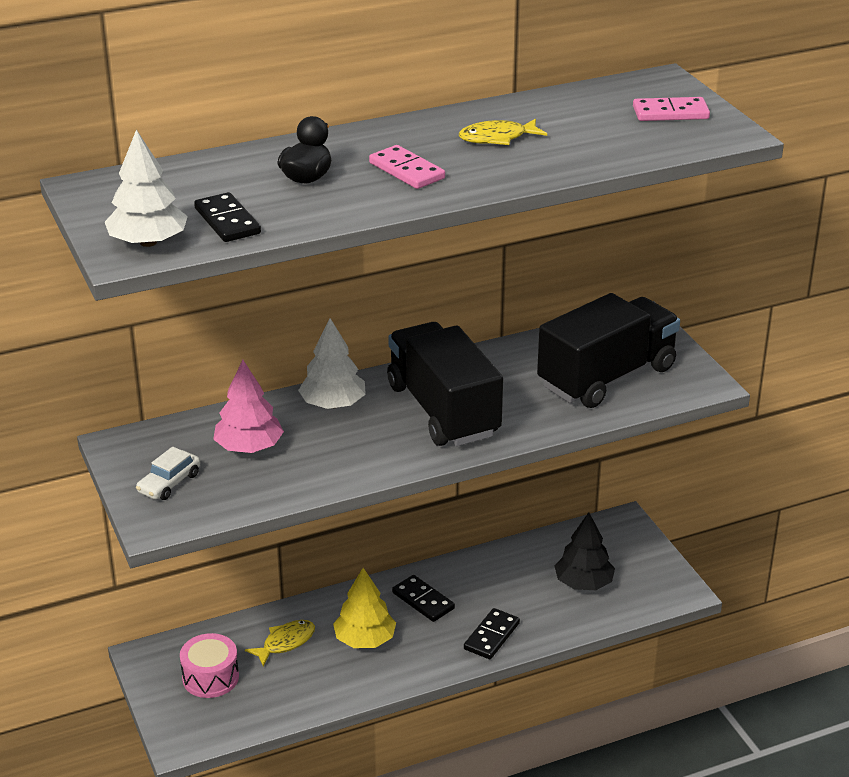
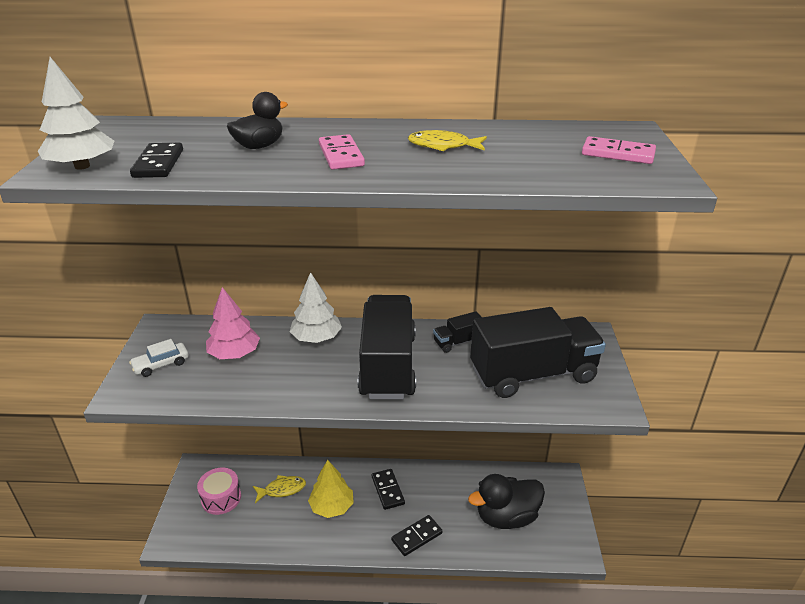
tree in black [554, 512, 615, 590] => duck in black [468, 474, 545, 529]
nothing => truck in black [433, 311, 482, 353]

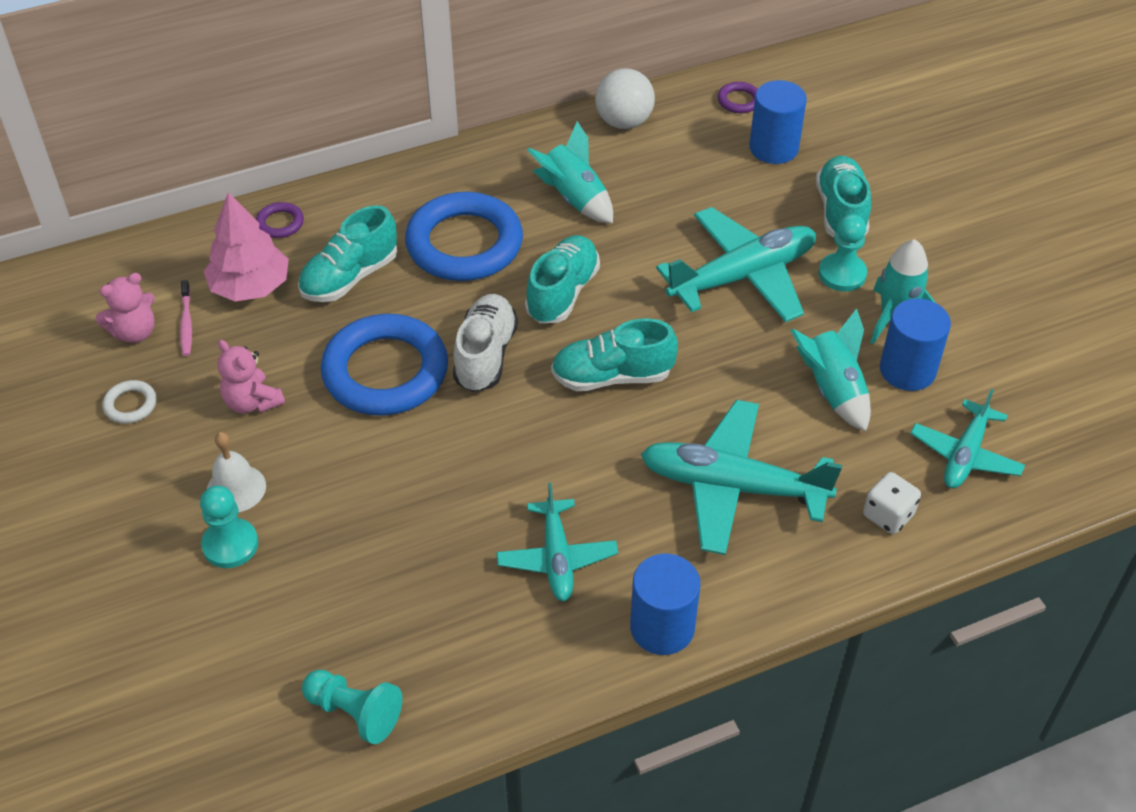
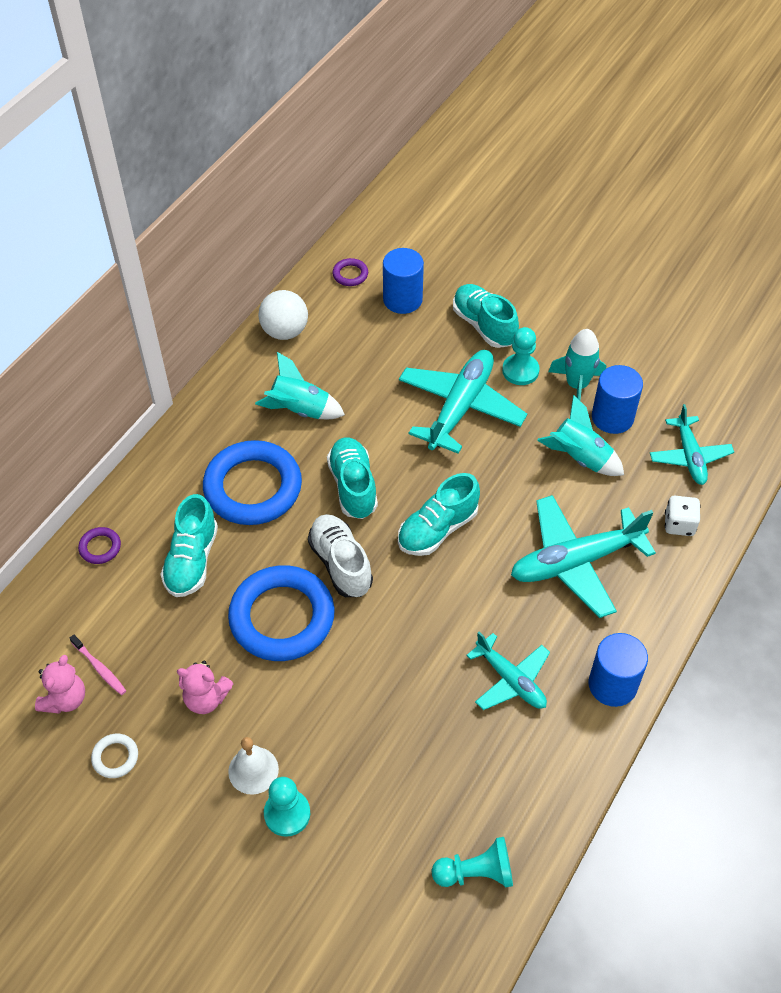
tree in pink [203, 192, 289, 301] => nothing

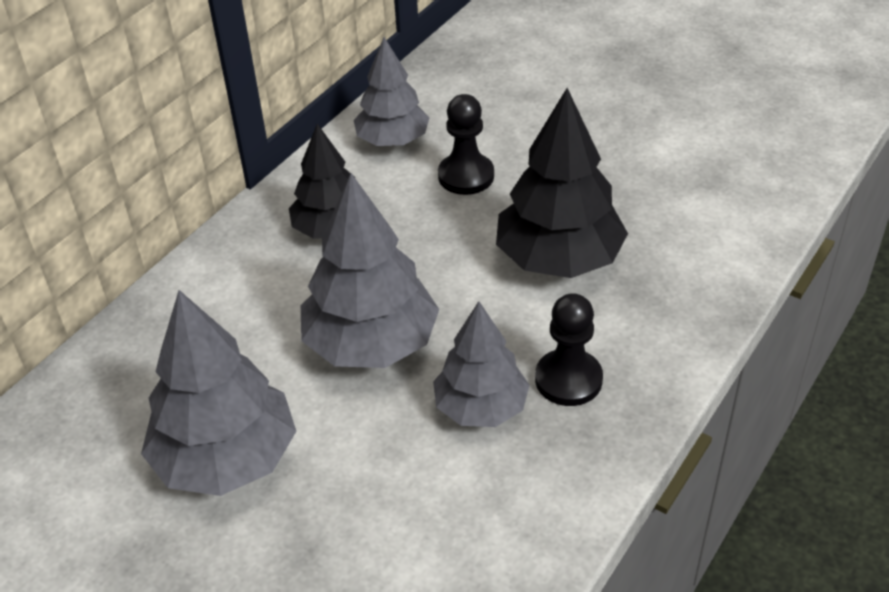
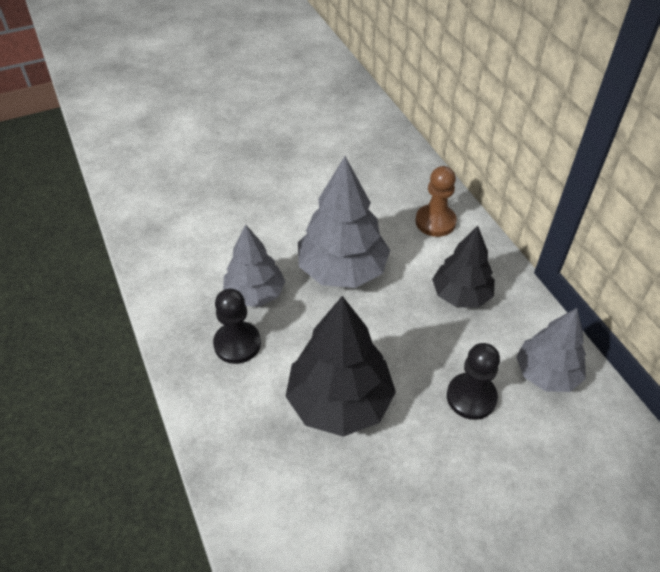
tree in grey [141, 290, 296, 496] => nothing
nothing => pawn in brown [415, 166, 457, 237]

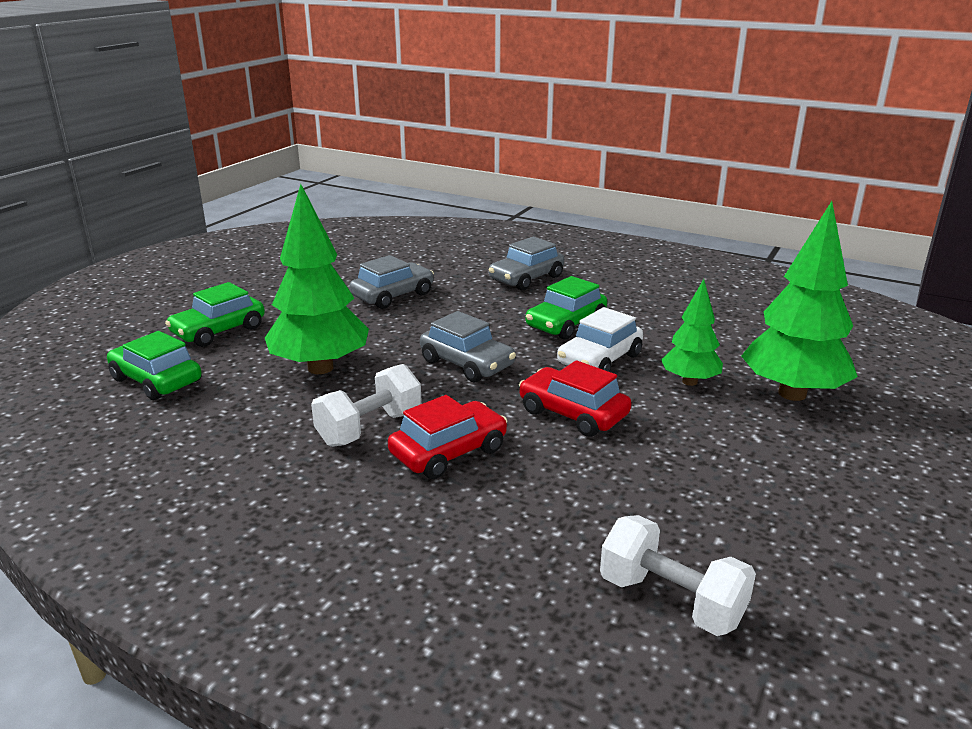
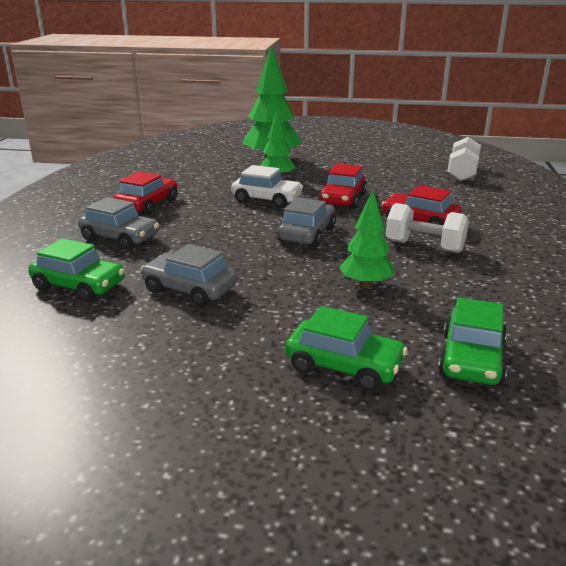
tree in green [265, 184, 369, 374] => tree in green [339, 190, 394, 288], x0.58
car in green [526, 276, 607, 340] => car in green [28, 238, 125, 302], move
nothing => car in red [114, 171, 177, 215]

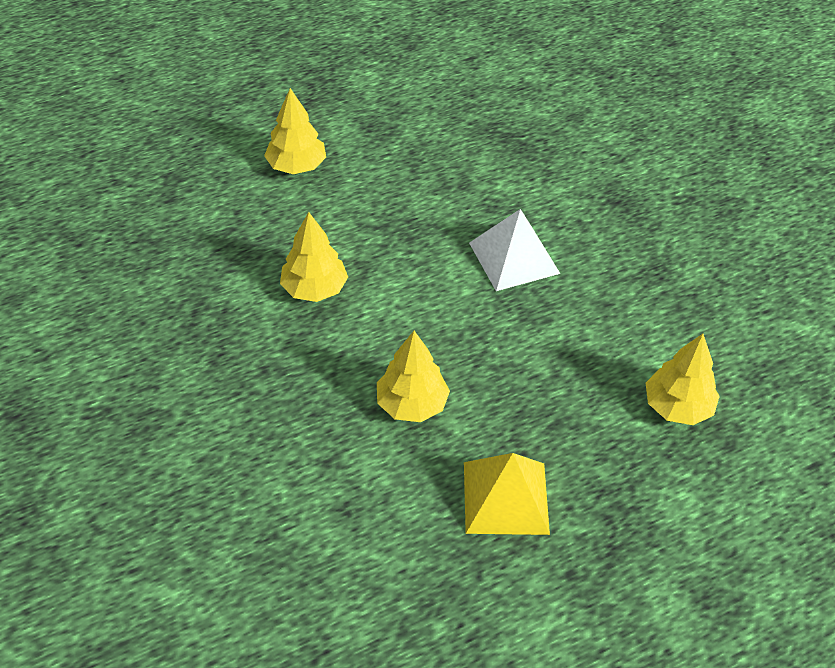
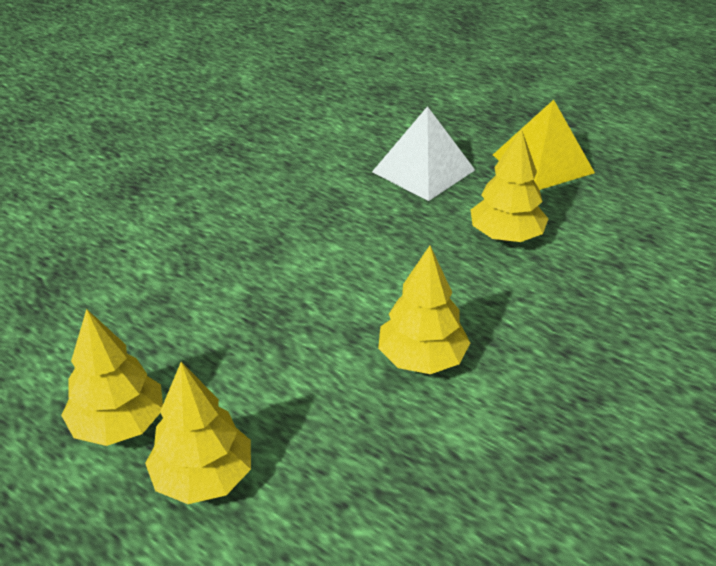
pyramid in white [469, 209, 560, 291] => pyramid in white [372, 106, 475, 201], move
tree in yellow [646, 334, 720, 425] => tree in yellow [61, 309, 163, 446], move

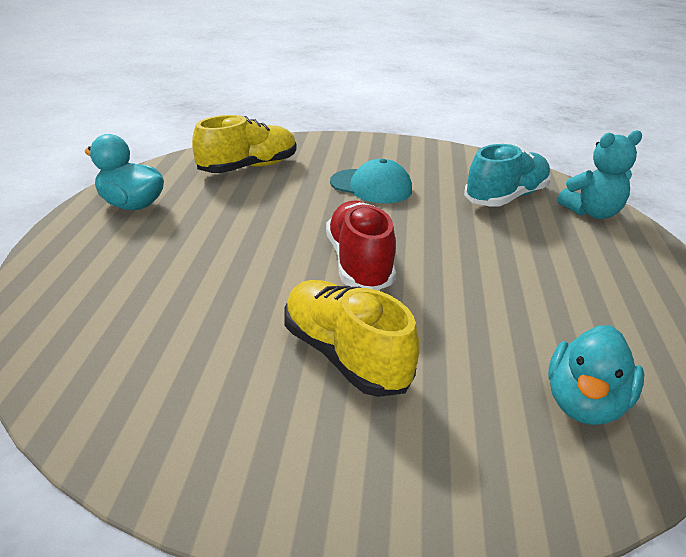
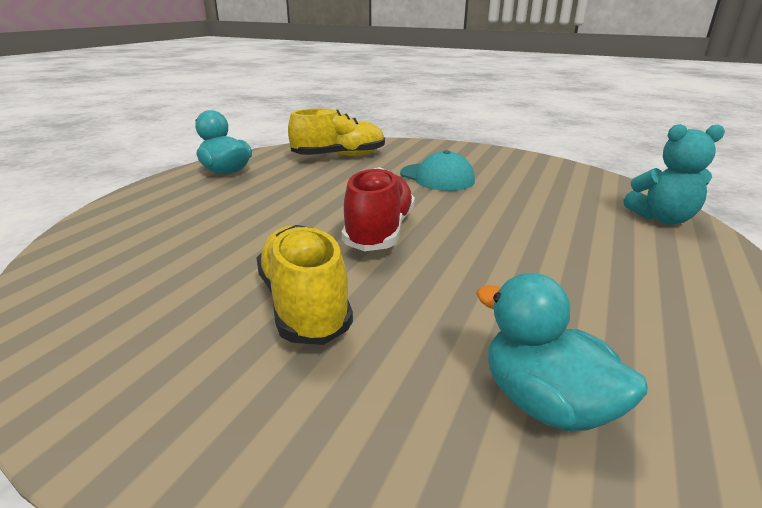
shoe in turquoise [464, 144, 551, 207] => nothing
duck in turquoise [548, 325, 644, 425] => duck in turquoise [476, 273, 648, 431], 90 degrees clockwise

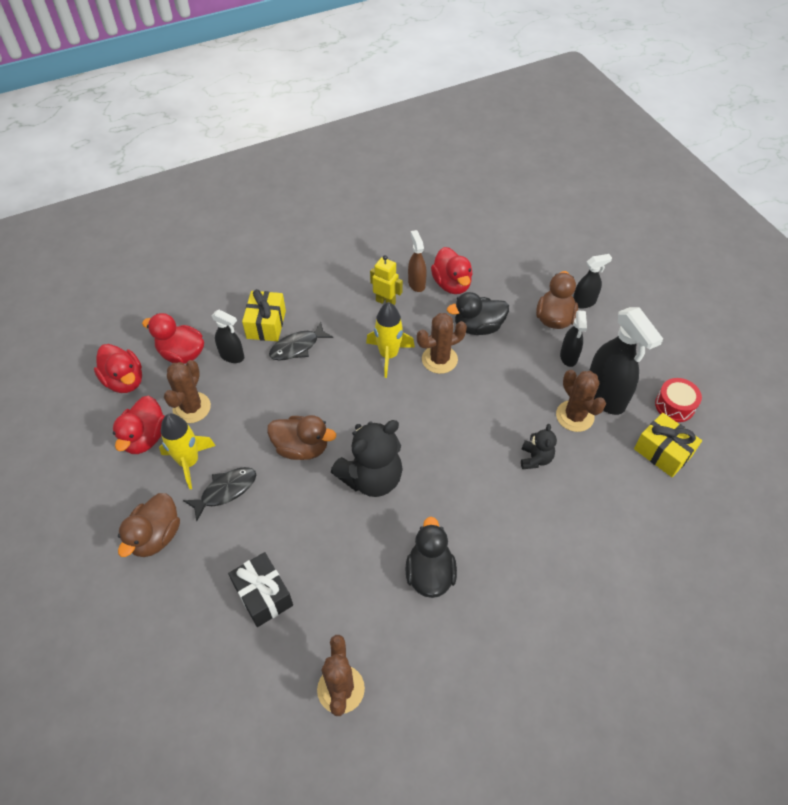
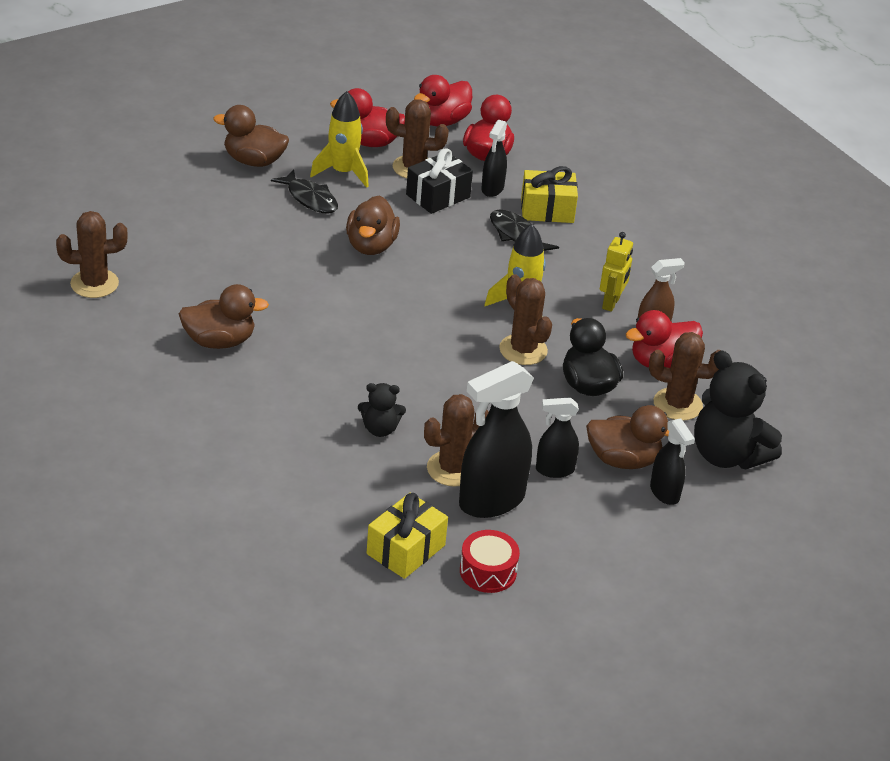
gift in black [228, 552, 293, 627] => gift in black [406, 148, 473, 214], move
teddy bear in black [331, 420, 403, 497] => teddy bear in black [694, 350, 782, 469], move
duck in black [405, 517, 457, 598] => duck in brown [179, 284, 269, 349]
nothing => cactus in brown [649, 332, 720, 421]

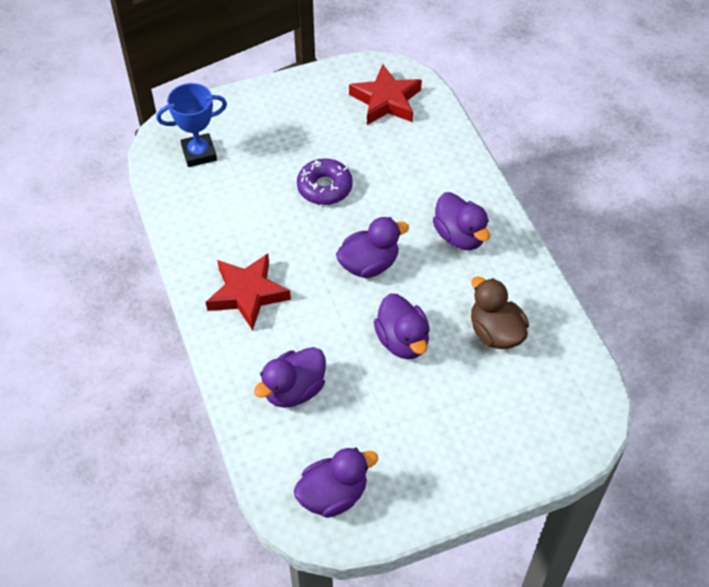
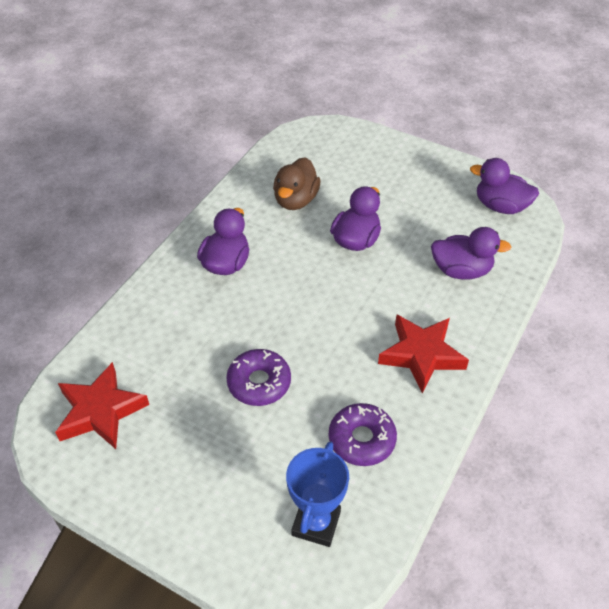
trophy in blue [156, 83, 227, 167] => trophy in blue [286, 441, 349, 547], 75 degrees clockwise
duck in purple [336, 217, 409, 278] => nothing
nothing => donut in purple [329, 403, 397, 466]

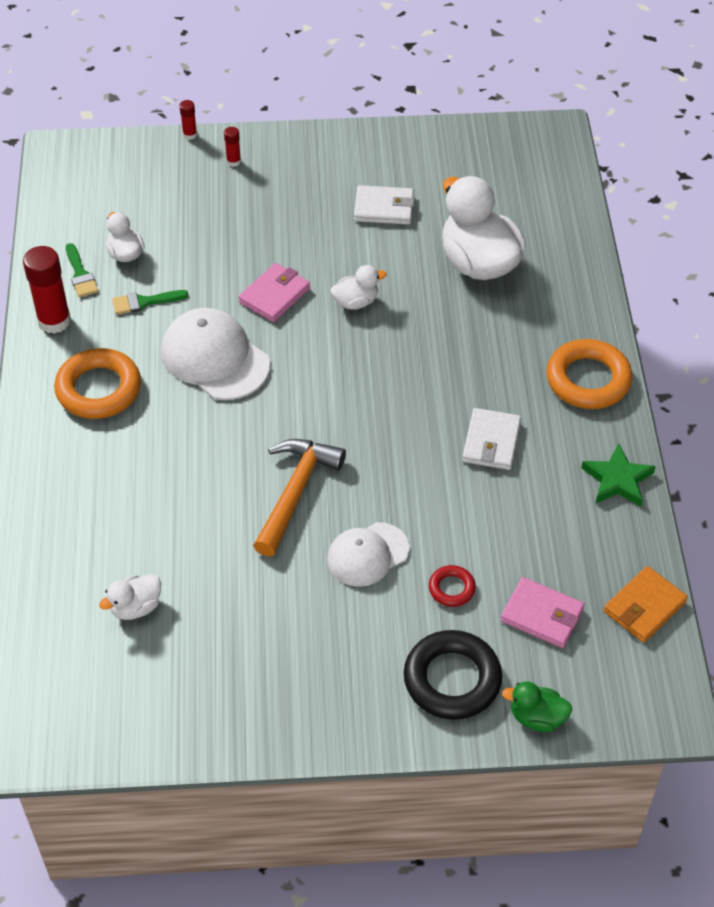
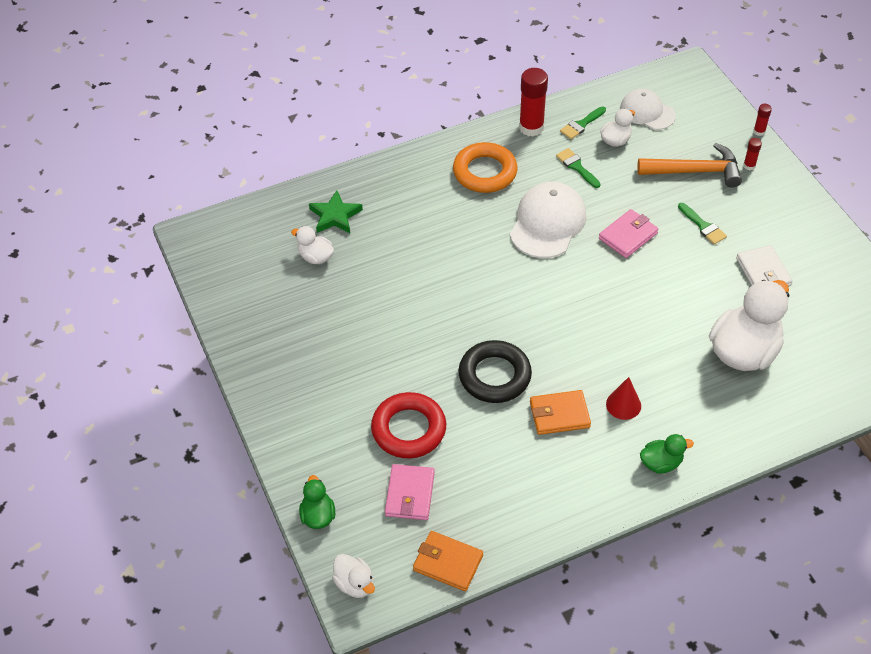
wallet in pink [239, 263, 310, 322] => wallet in pink [599, 209, 658, 258], 60 degrees counterclockwise
hammer in orange [253, 439, 346, 557] => hammer in orange [637, 143, 742, 188], move
cap in white [327, 522, 409, 587] => cap in white [620, 88, 676, 130], move
duck in white [330, 265, 387, 310] => duck in white [332, 554, 375, 598], move
ring in black [404, 630, 502, 720] => ring in black [459, 340, 532, 403], move
ring in red [429, 565, 476, 607] => ring in red [371, 392, 446, 458], x2.01
wallet in white [462, 408, 521, 470] => wallet in orange [530, 390, 591, 435]
ring in orange [546, 339, 632, 409] => duck in green [640, 434, 694, 474]
star in green [581, 443, 656, 506] => star in green [309, 191, 363, 233], move
nothing => cone in red [606, 377, 641, 420]
nothing => brush in green [678, 203, 727, 245]

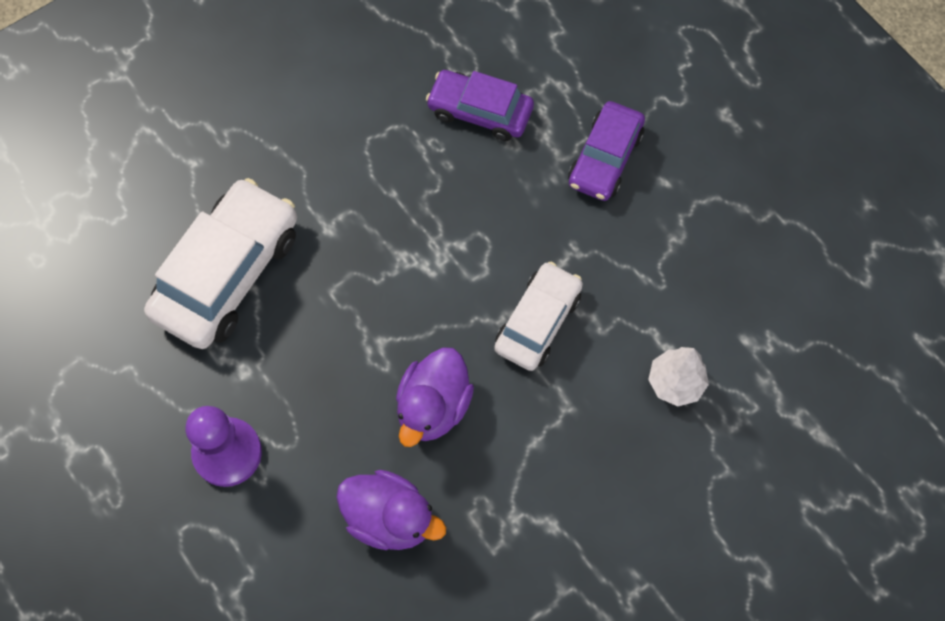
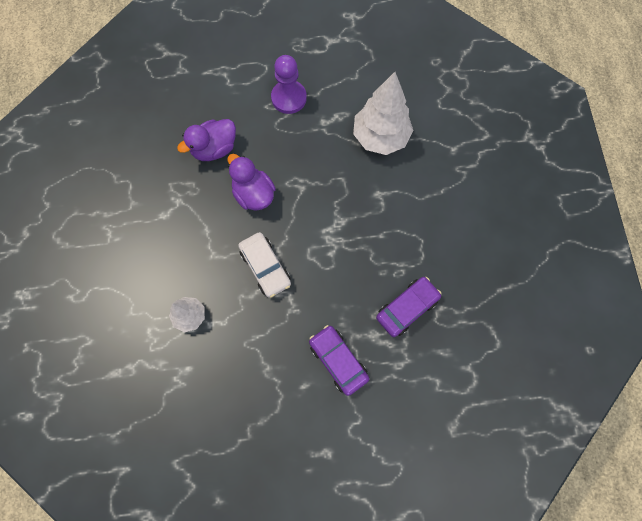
car in white [144, 178, 297, 349] => tree in white [353, 72, 413, 155]

